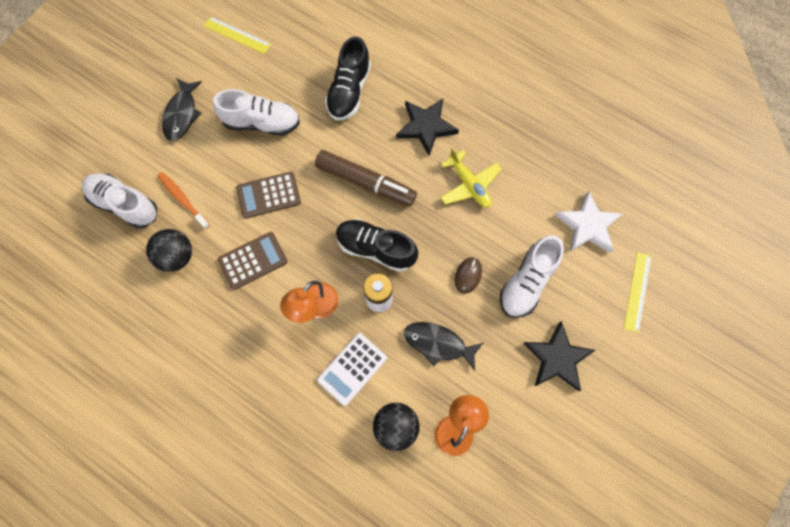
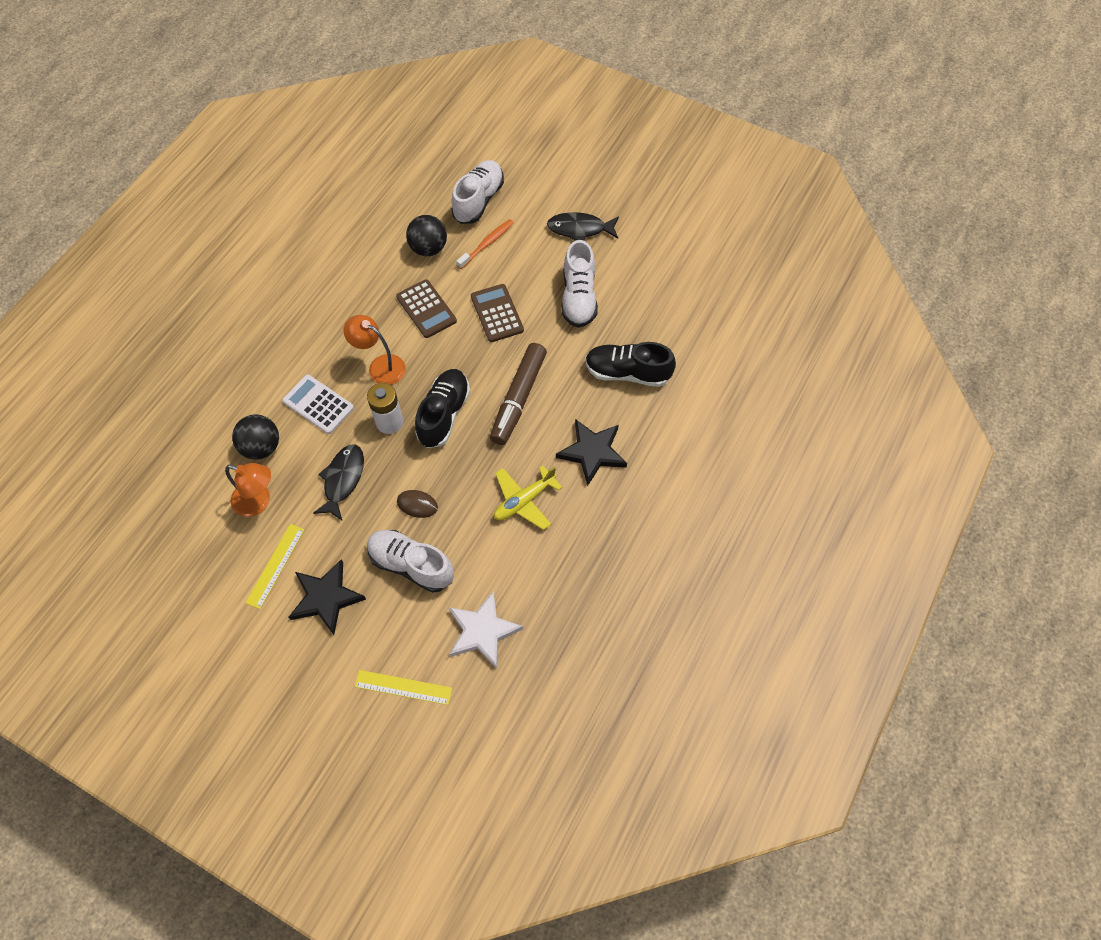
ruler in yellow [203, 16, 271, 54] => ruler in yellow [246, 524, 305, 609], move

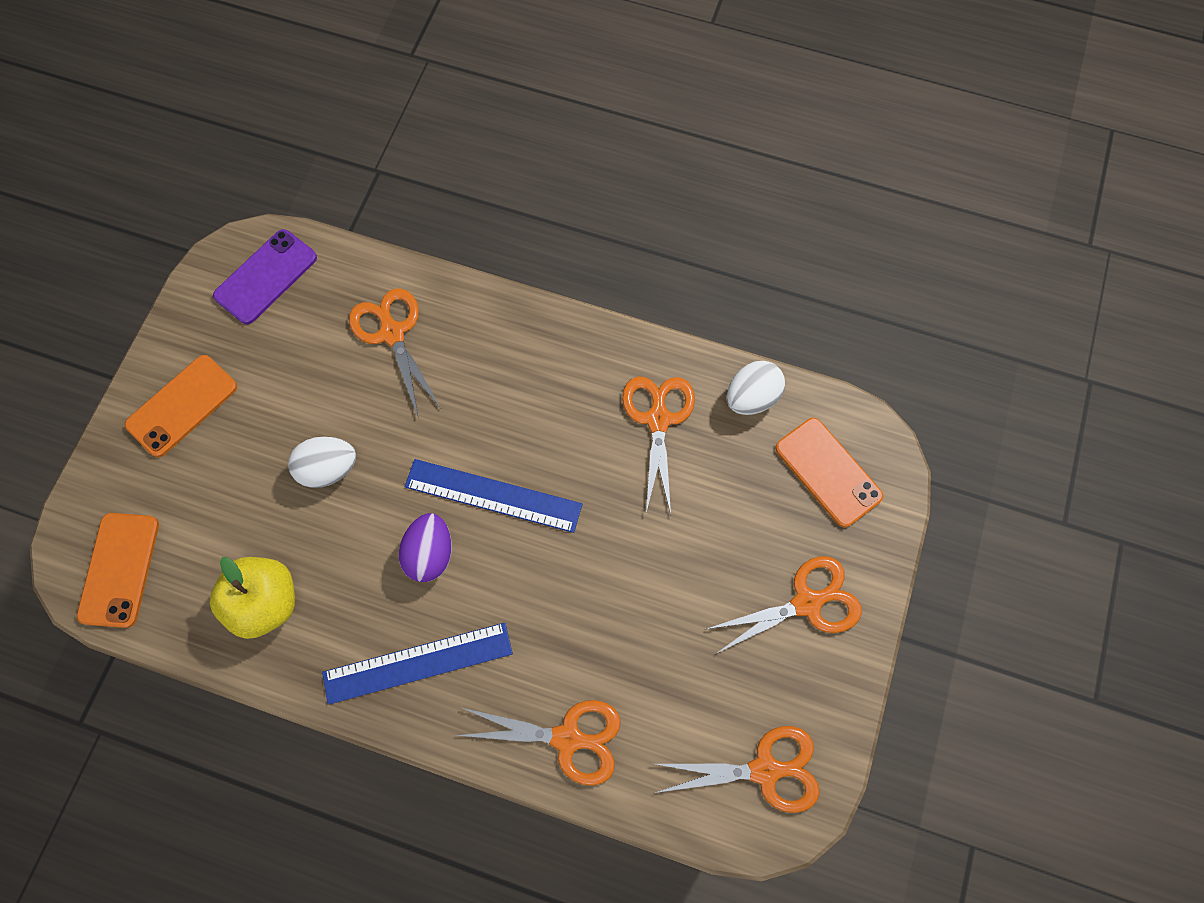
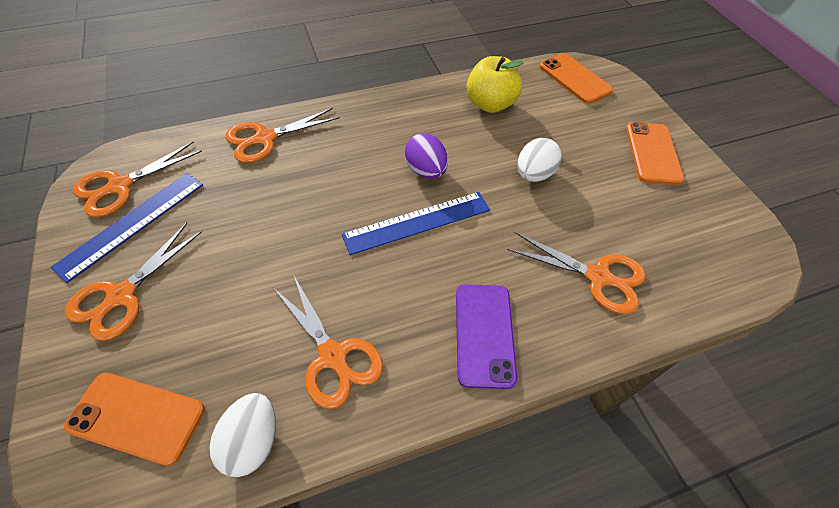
phone in purple [213, 229, 317, 324] => phone in purple [456, 285, 517, 389], move
ruler in blue [322, 623, 513, 705] => ruler in blue [50, 173, 203, 283], move

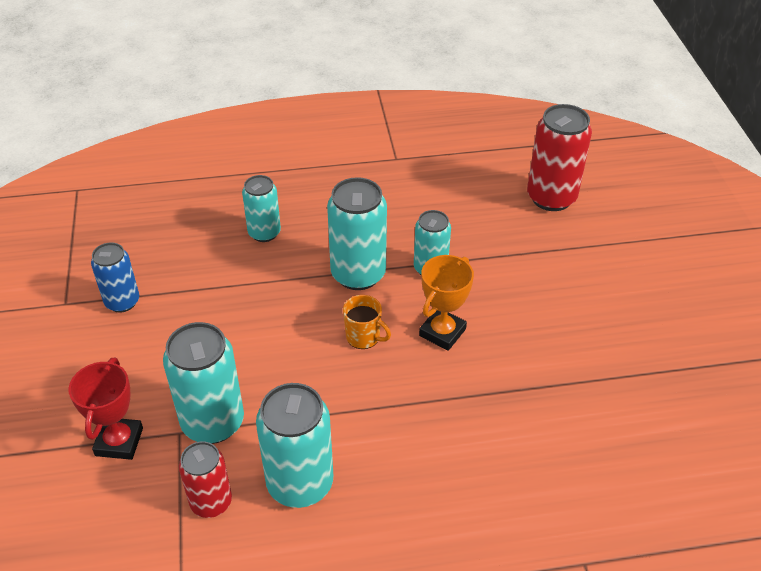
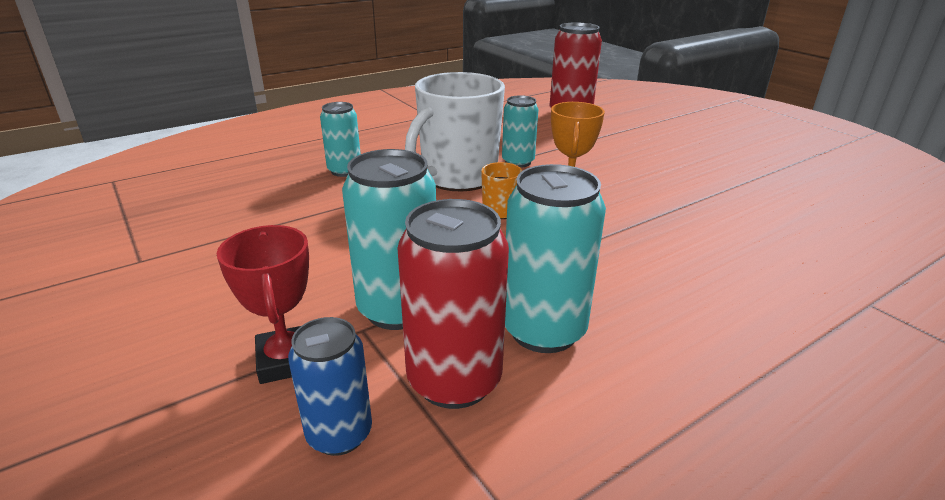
can in blue [91, 242, 139, 312] => can in blue [288, 317, 372, 456], move
can in red [179, 441, 232, 518] => can in red [397, 199, 509, 409], x1.60
can in turquoise [327, 177, 387, 290] => mug in white [405, 72, 505, 191]

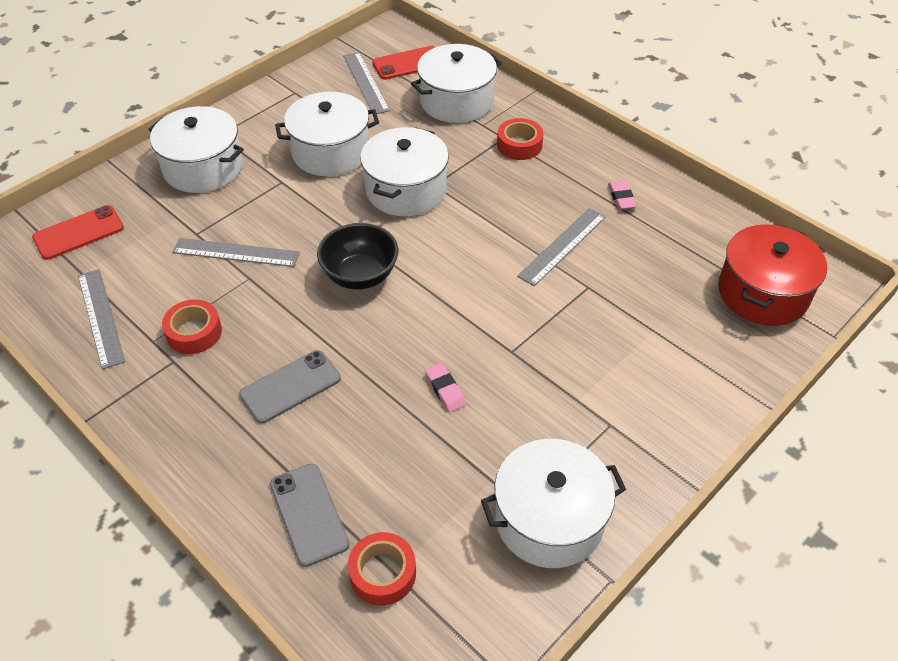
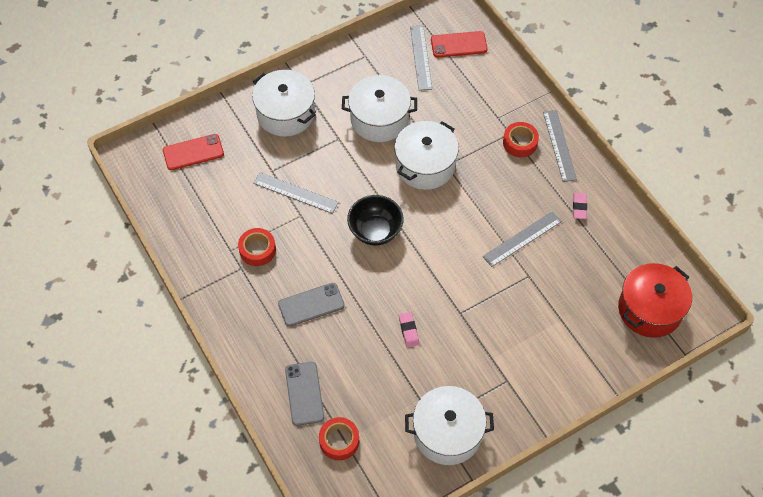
ruler in grey [78, 269, 125, 370] => ruler in grey [543, 110, 577, 182], move
pot in white [411, 44, 502, 123] => nothing

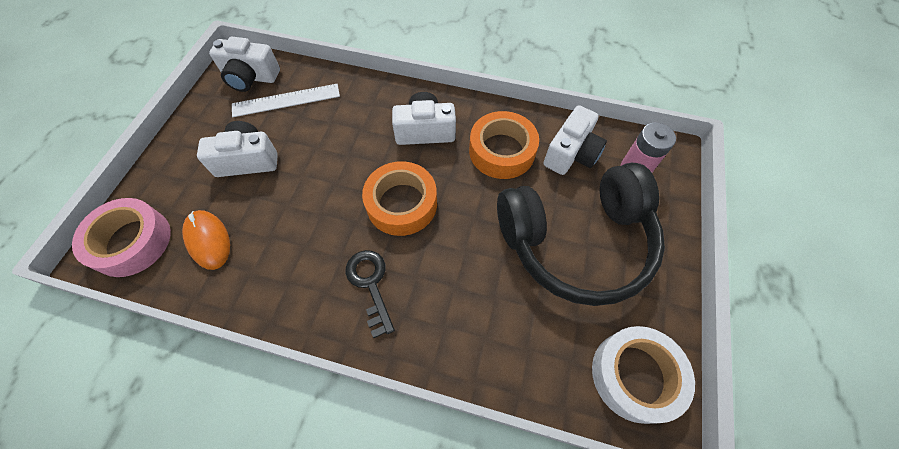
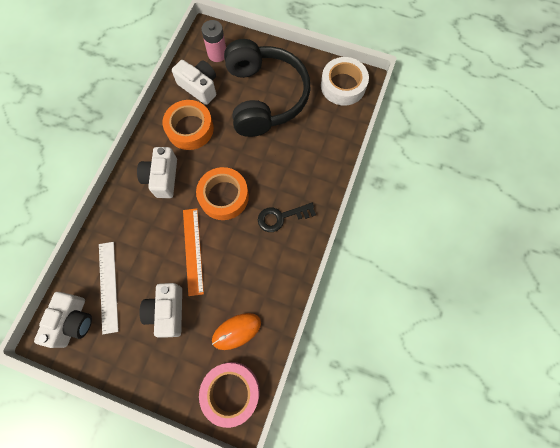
nothing => ruler in orange [183, 208, 204, 296]

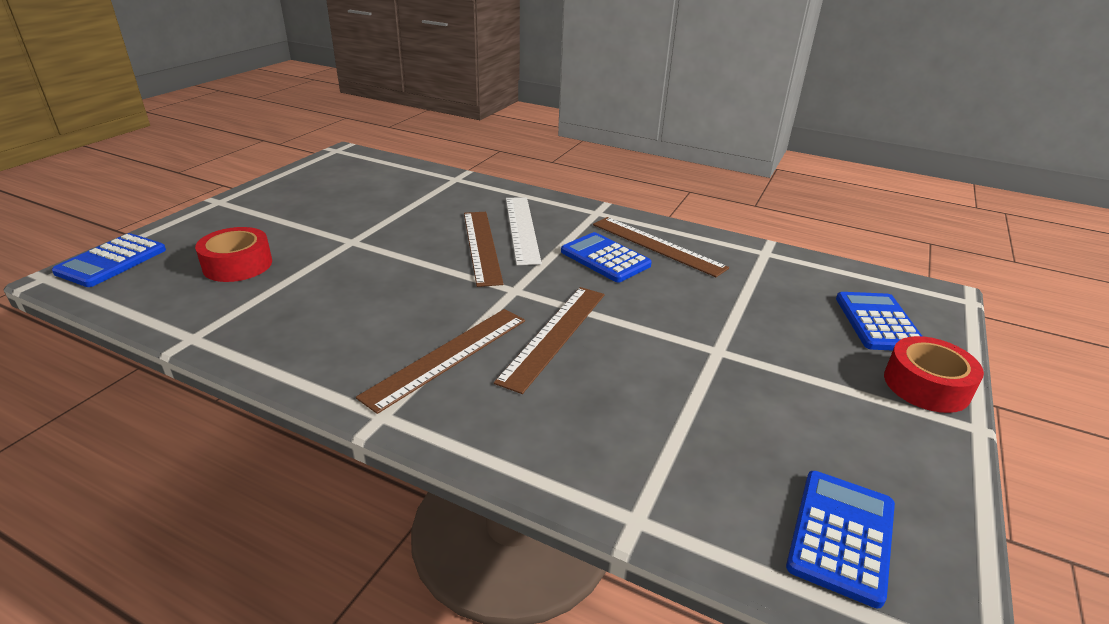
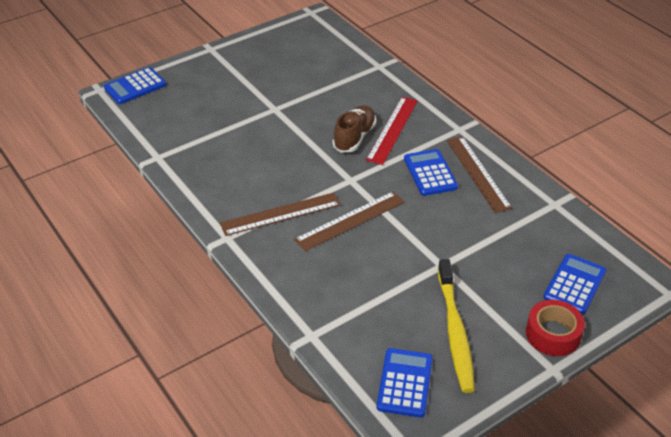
tape in red [195, 227, 272, 282] => nothing
ruler in brown [464, 212, 504, 287] => shoe in brown [333, 105, 376, 152]
ruler in white [506, 197, 542, 265] => ruler in red [366, 97, 418, 165]
calculator in blue [786, 471, 895, 608] => calculator in blue [377, 348, 433, 418], 45 degrees counterclockwise
nothing => toothbrush in yellow [438, 259, 475, 393]

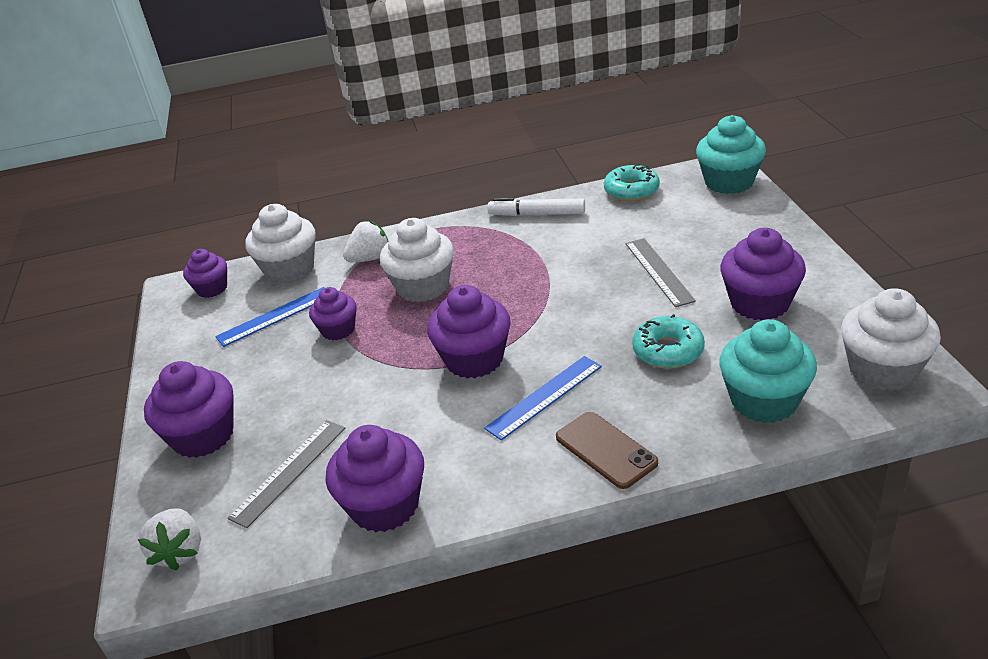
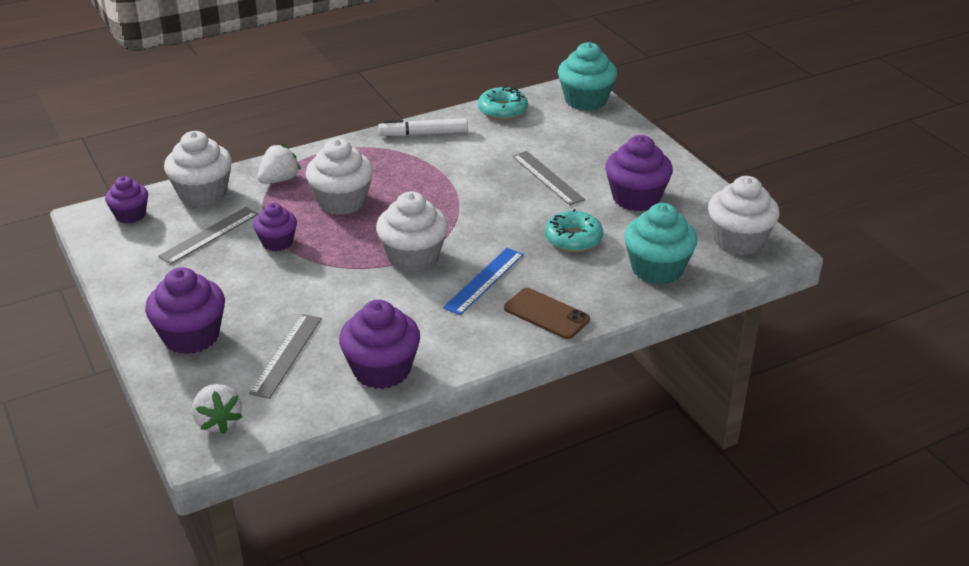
ruler in blue [215, 287, 325, 347] => ruler in grey [158, 207, 259, 264]
cupcake in purple [427, 285, 511, 379] => cupcake in white [376, 191, 448, 272]

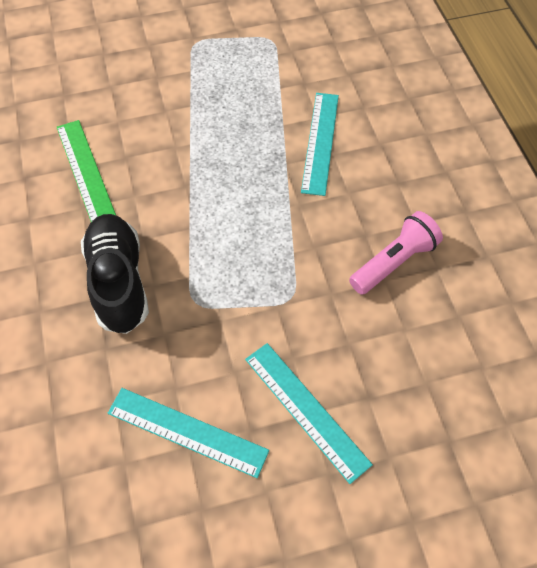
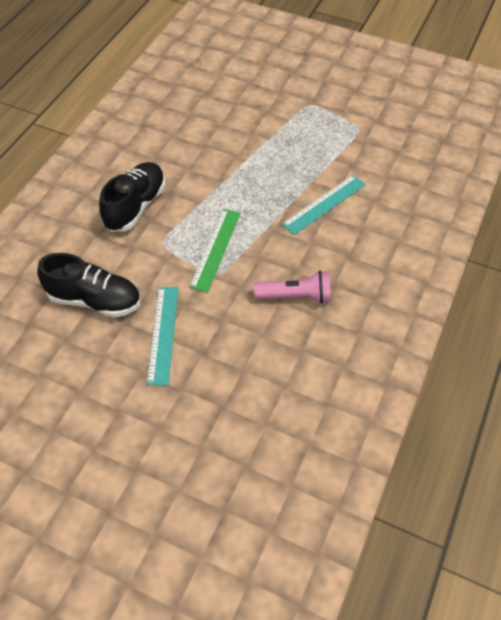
ruler in green [57, 120, 116, 222] => ruler in green [189, 209, 240, 292], move
ruler in turquoise [108, 388, 269, 478] => shoe in black [37, 253, 141, 318]

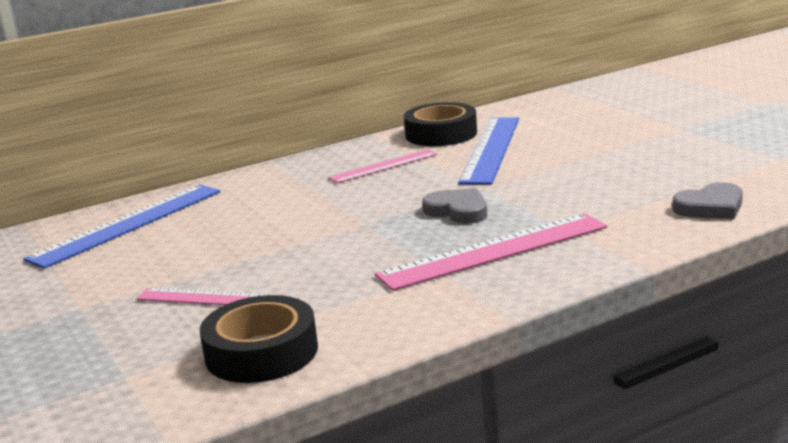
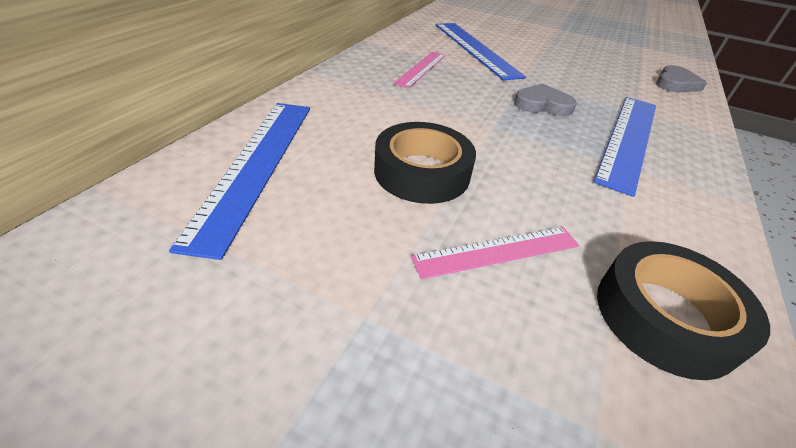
ruler in pink [375, 213, 607, 291] => ruler in blue [593, 97, 656, 197]
tape in black [404, 102, 477, 146] => tape in black [374, 122, 476, 204], move

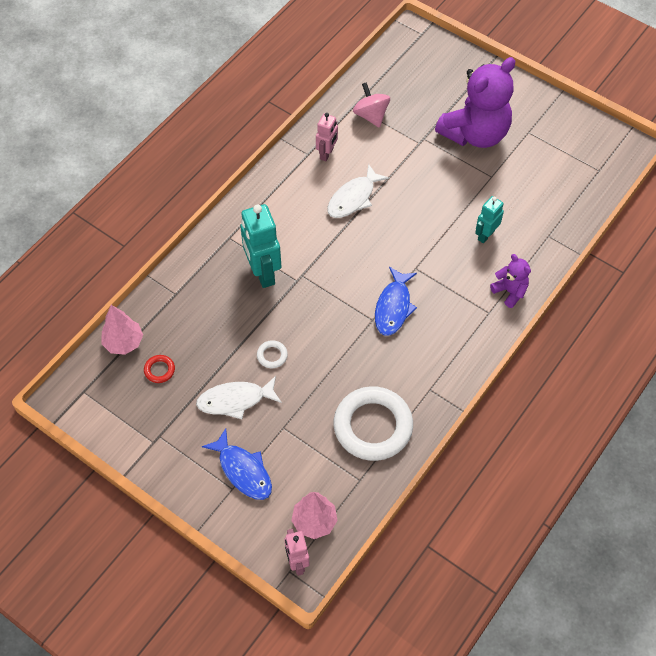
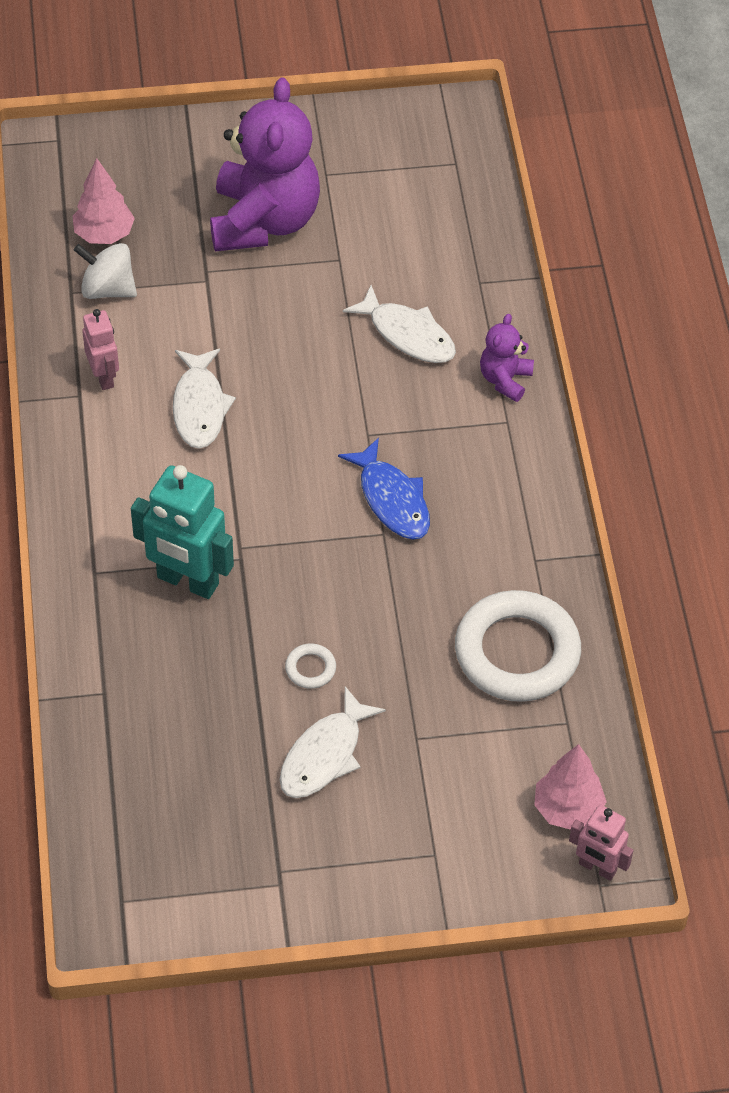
tree in pink [101, 305, 143, 355] => tree in pink [73, 158, 135, 244], move
ring in red [144, 355, 175, 383] => nothing
fish in blue [202, 428, 272, 500] => nothing
spinning top in pink [353, 82, 390, 128] => spinning top in white [74, 243, 137, 299]
robot in turquoise [475, 196, 504, 243] => fish in white [343, 285, 456, 363]
teddy bear in purple [490, 254, 531, 308] => teddy bear in purple [480, 314, 534, 402], 75 degrees counterclockwise

